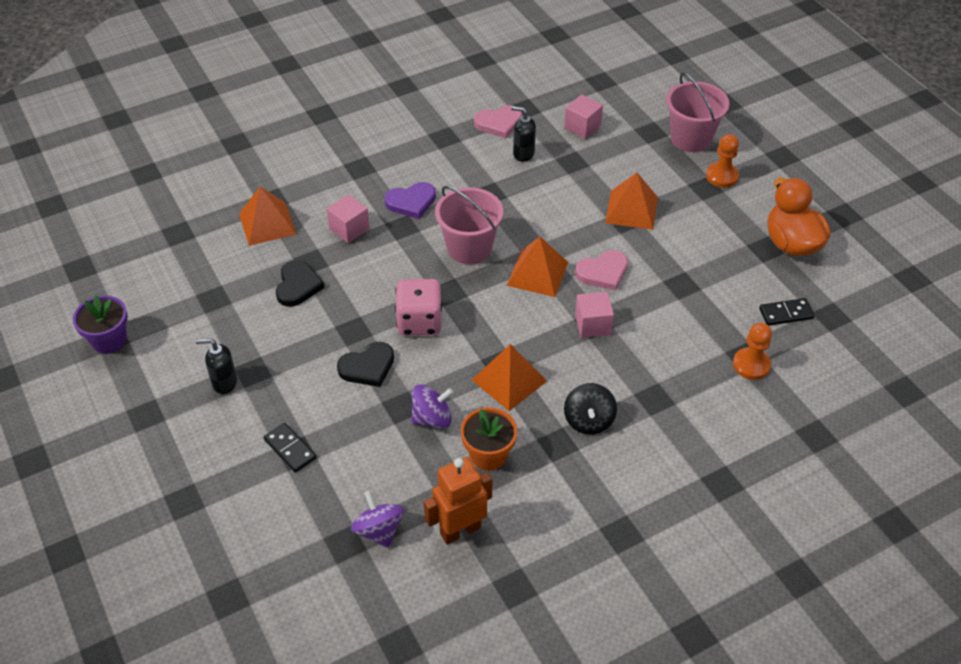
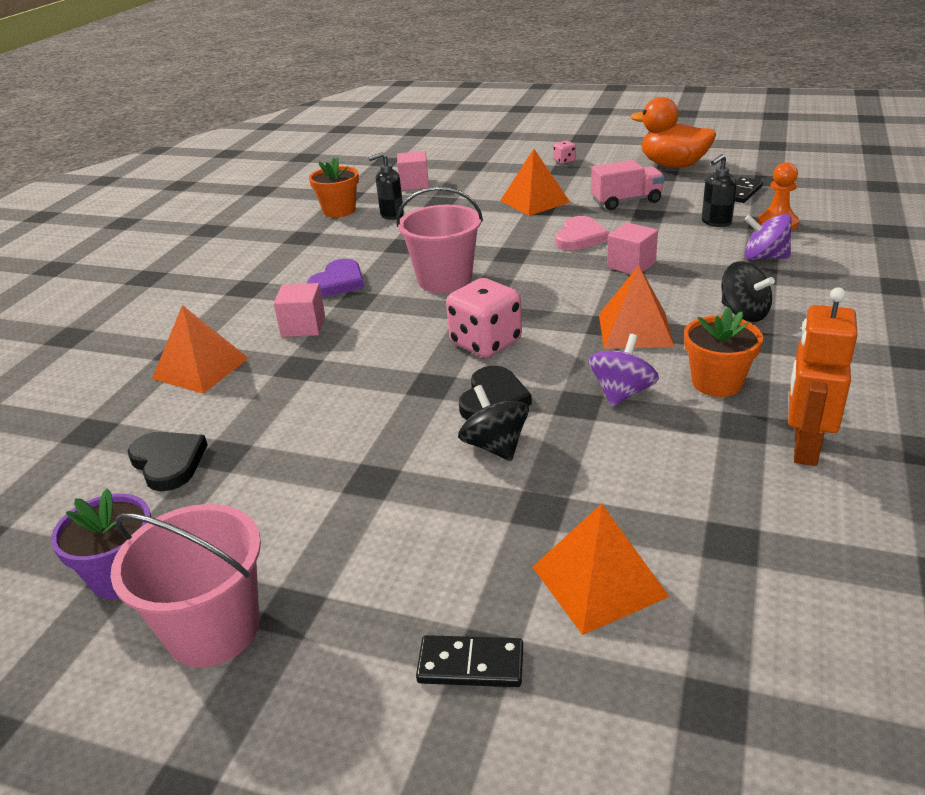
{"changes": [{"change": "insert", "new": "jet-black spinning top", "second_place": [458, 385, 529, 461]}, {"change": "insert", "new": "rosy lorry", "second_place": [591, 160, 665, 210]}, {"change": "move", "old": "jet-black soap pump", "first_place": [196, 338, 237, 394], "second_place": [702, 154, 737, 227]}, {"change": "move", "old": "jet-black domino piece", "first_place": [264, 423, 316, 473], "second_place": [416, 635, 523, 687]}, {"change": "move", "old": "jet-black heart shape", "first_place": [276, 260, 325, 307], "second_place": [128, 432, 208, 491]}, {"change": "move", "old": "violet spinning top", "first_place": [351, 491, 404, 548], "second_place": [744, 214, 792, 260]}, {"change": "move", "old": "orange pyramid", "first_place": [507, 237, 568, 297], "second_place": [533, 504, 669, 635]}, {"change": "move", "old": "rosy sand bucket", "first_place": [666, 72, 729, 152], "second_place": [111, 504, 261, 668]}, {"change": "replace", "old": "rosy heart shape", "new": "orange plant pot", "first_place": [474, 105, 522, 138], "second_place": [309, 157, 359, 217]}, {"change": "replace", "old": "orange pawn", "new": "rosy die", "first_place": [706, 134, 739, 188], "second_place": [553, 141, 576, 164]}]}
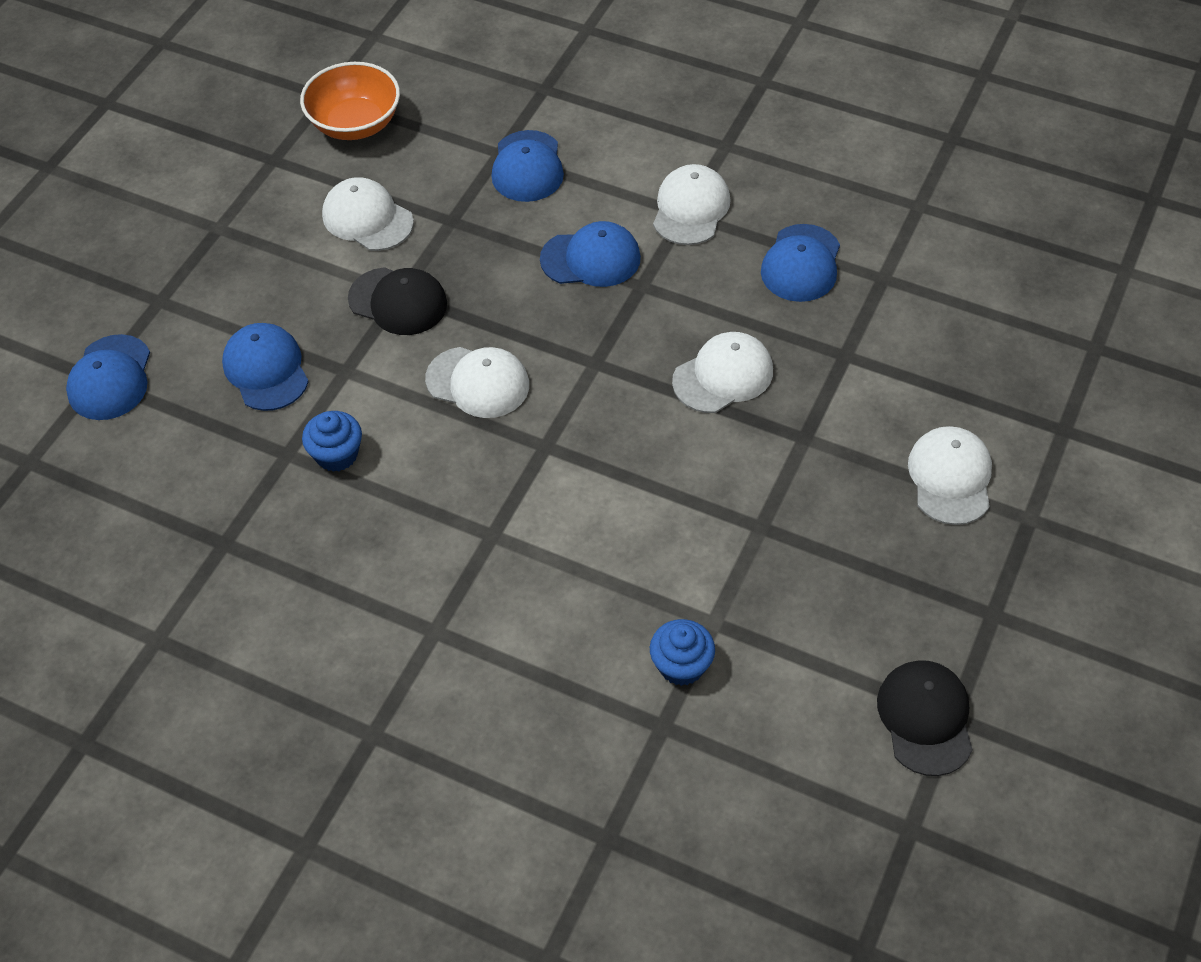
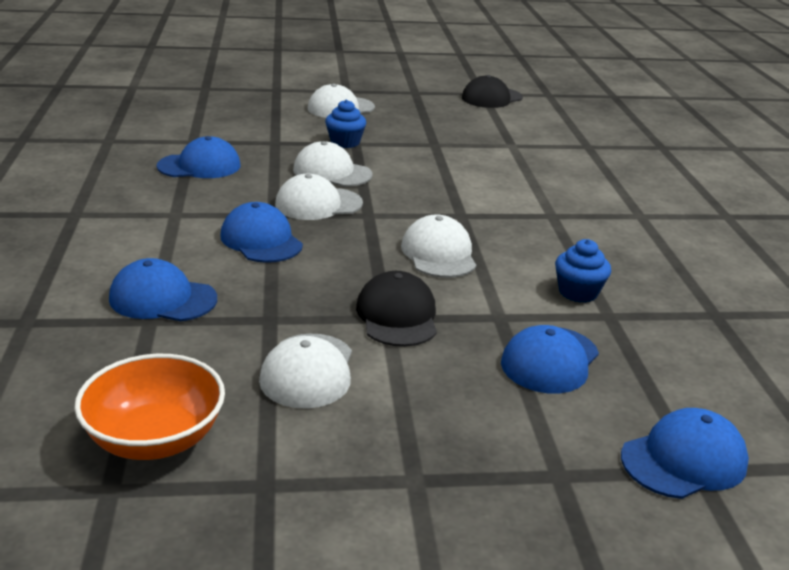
{"changes": [{"change": "move", "old": "blue muffin", "first_place": [650, 619, 715, 686], "second_place": [325, 100, 366, 148]}, {"change": "move", "old": "snow-white baseball cap", "first_place": [653, 164, 731, 245], "second_place": [275, 174, 363, 220]}, {"change": "rotate", "old": "blue baseball cap", "first_place": [491, 130, 564, 202], "second_place": [109, 258, 217, 321], "degrees": -135}]}
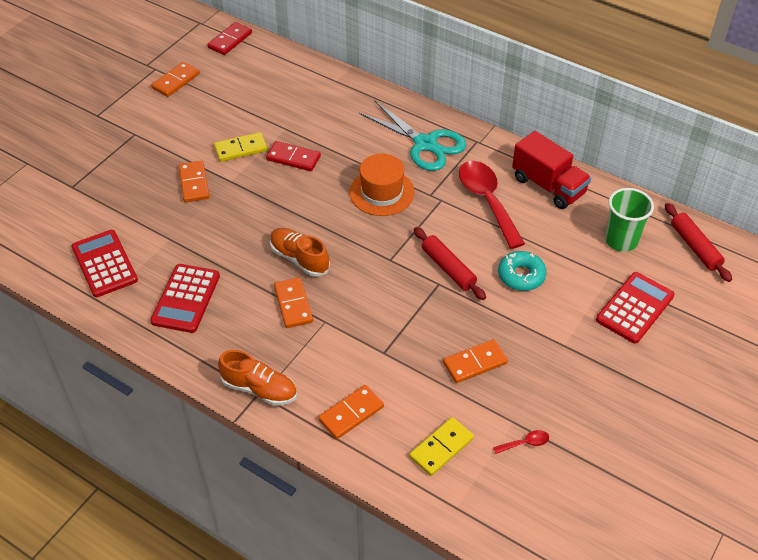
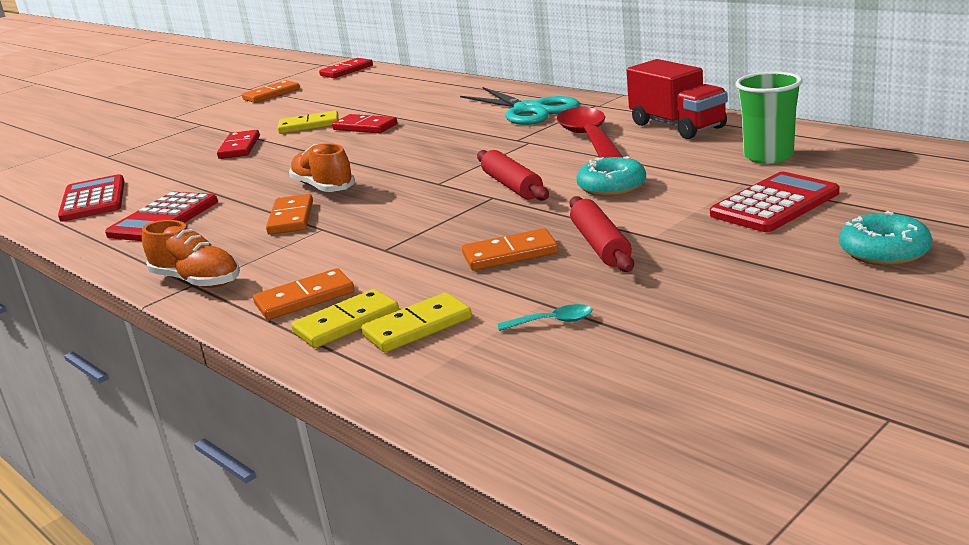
{"changes": [{"change": "delete", "old": "orange tall hat", "first_place": [349, 154, 415, 216]}, {"change": "insert", "new": "yellow domino piece", "second_place": [291, 289, 399, 348]}, {"change": "insert", "new": "turquoise donut", "second_place": [839, 211, 932, 265]}, {"change": "move", "old": "crimson pastry roller", "first_place": [665, 203, 732, 282], "second_place": [569, 196, 634, 272]}, {"change": "recolor", "old": "orange domino piece", "new": "crimson domino piece", "first_place": [178, 161, 210, 202], "second_place": [217, 130, 260, 159]}, {"change": "recolor", "old": "crimson tablespoon", "new": "turquoise tablespoon", "first_place": [493, 430, 549, 454], "second_place": [498, 304, 592, 331]}]}
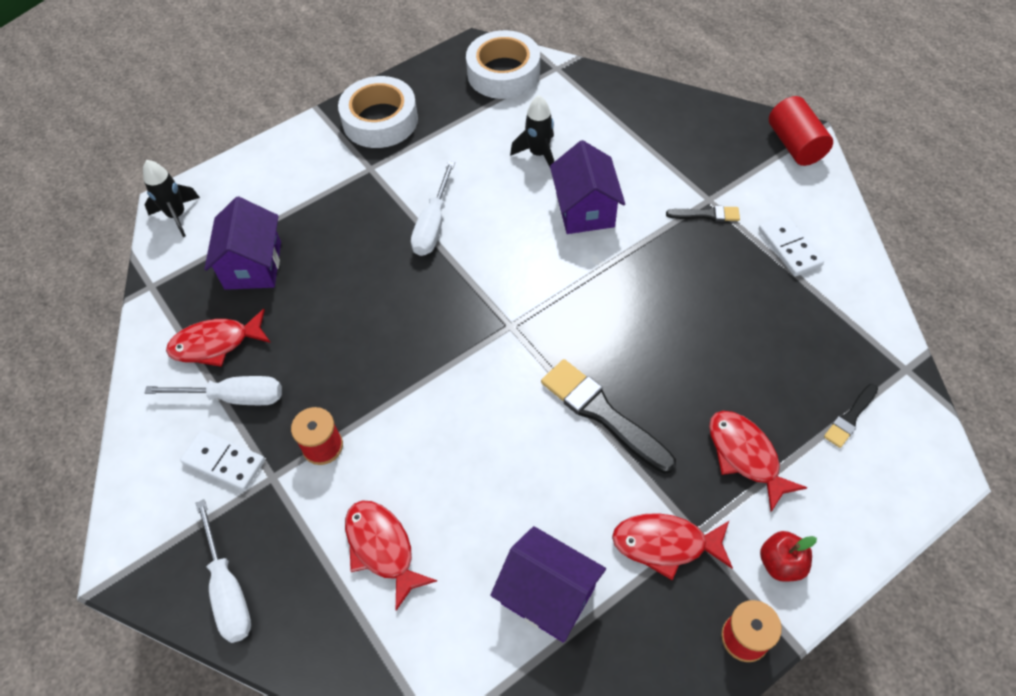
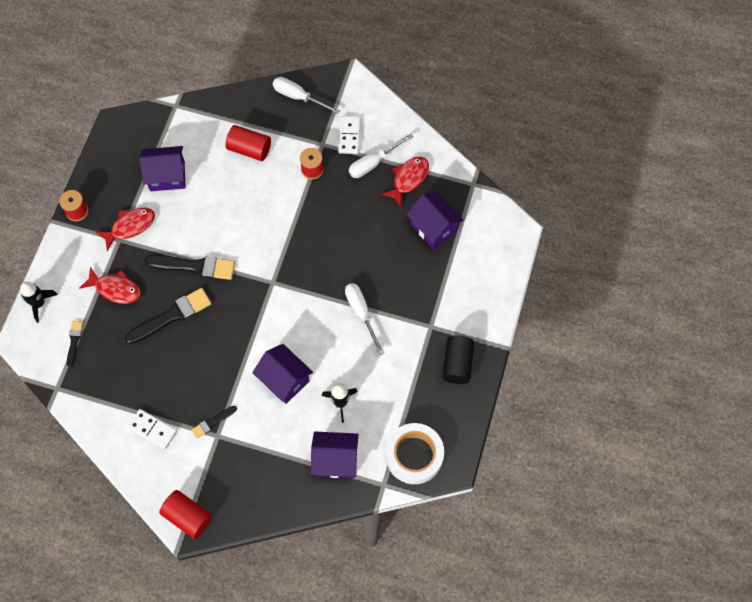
{"changes": [{"change": "delete", "old": "crimson toy apple", "first_place": [760, 531, 817, 582]}, {"change": "insert", "new": "jet-black paintbrush", "second_place": [125, 288, 211, 344]}, {"change": "insert", "new": "violet toy house", "second_place": [311, 432, 359, 478]}, {"change": "move", "old": "jet-black spaceship", "first_place": [143, 160, 200, 237], "second_place": [20, 281, 58, 323]}, {"change": "replace", "old": "snow-white tape", "new": "jet-black cylinder", "first_place": [338, 76, 418, 148], "second_place": [442, 336, 474, 384]}, {"change": "replace", "old": "crimson toy fish", "new": "crimson cylinder", "first_place": [345, 501, 437, 611], "second_place": [226, 125, 271, 161]}, {"change": "rotate", "old": "snow-white domino piece", "first_place": [180, 430, 265, 491], "second_place": [338, 116, 361, 154], "degrees": -75}]}
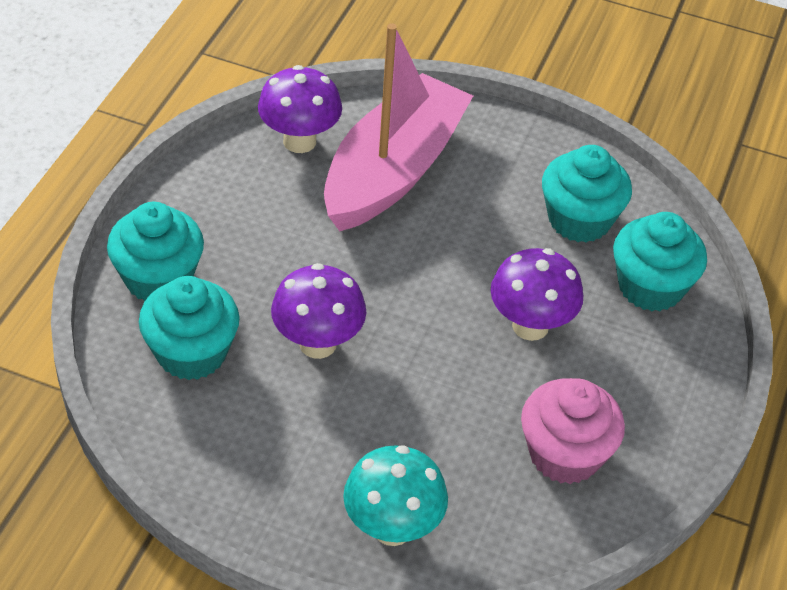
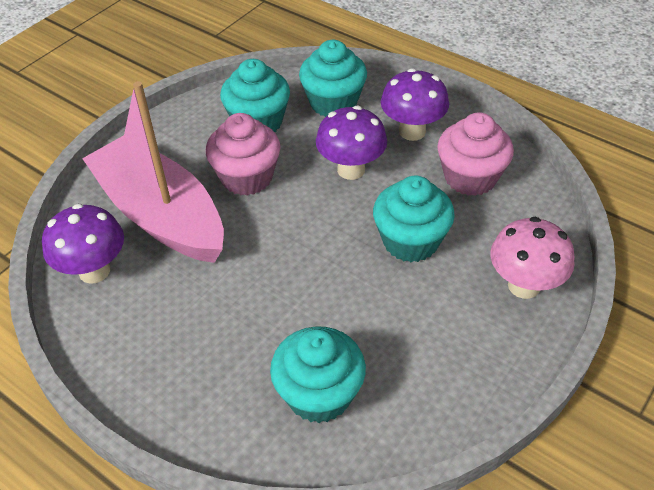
{"changes": [{"change": "insert", "new": "rosy muffin", "second_place": [206, 113, 280, 196]}, {"change": "move", "old": "turquoise muffin", "first_place": [107, 202, 204, 301], "second_place": [373, 176, 455, 262]}, {"change": "move", "old": "violet fungus", "first_place": [271, 263, 366, 359], "second_place": [381, 68, 449, 141]}, {"change": "recolor", "old": "turquoise fungus", "new": "rosy fungus", "first_place": [343, 445, 448, 546], "second_place": [490, 217, 575, 299]}]}
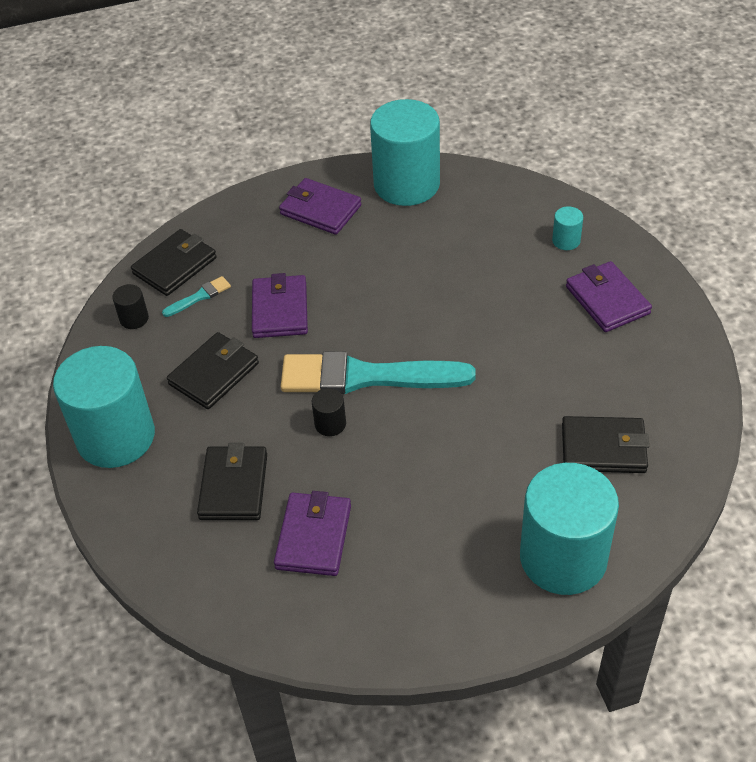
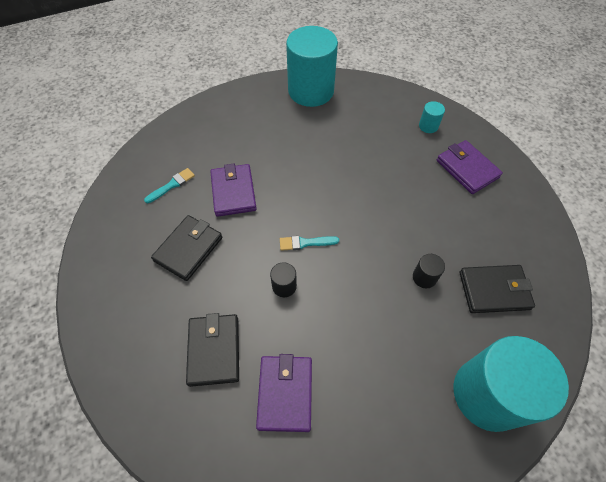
{"changes": [{"change": "delete", "old": "turquoise cylinder", "first_place": [53, 346, 155, 468]}, {"change": "delete", "old": "jet-black card wallet", "first_place": [131, 229, 217, 296]}, {"change": "delete", "old": "violet card wallet", "first_place": [279, 178, 361, 235]}, {"change": "move", "old": "jet-black cylinder", "first_place": [112, 284, 149, 329], "second_place": [413, 254, 445, 288]}, {"change": "resize", "old": "turquoise paintbrush", "first_place": [281, 351, 476, 394], "second_place": [280, 236, 339, 251], "factor": 0.41}]}
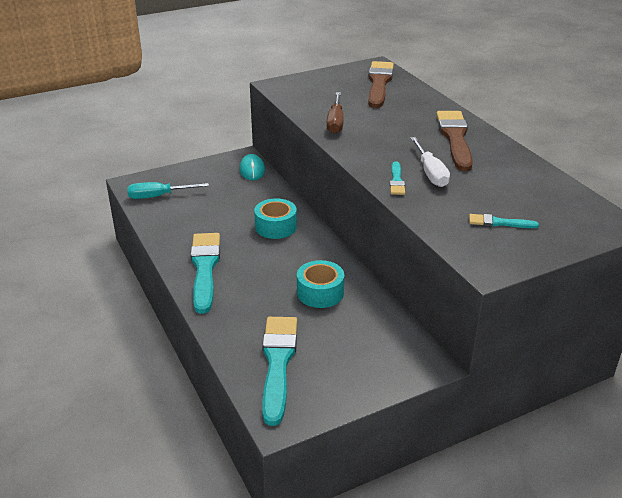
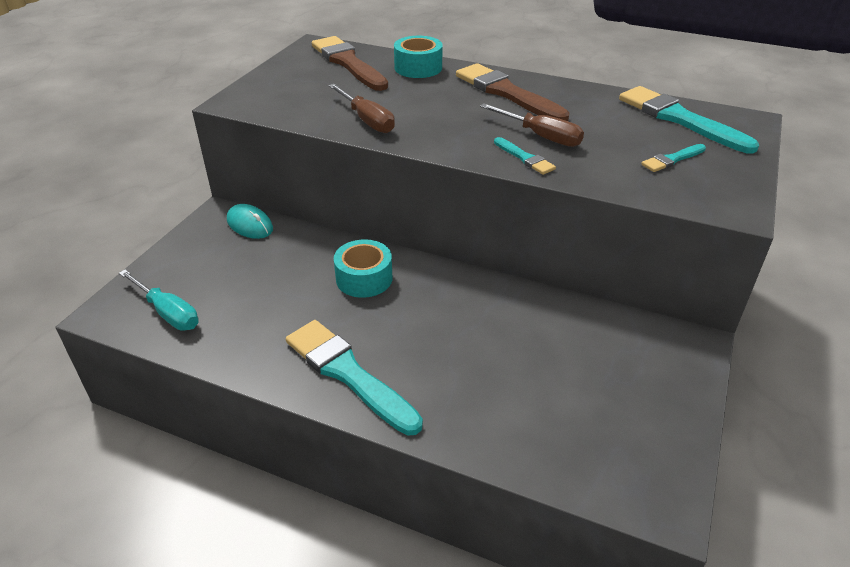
{"changes": [{"change": "move", "old": "turquoise paintbrush", "first_place": [262, 317, 297, 426], "second_place": [619, 86, 759, 153]}, {"change": "move", "old": "turquoise tape", "first_place": [297, 260, 344, 308], "second_place": [394, 36, 443, 78]}, {"change": "recolor", "old": "snow-white flat screwdriver", "new": "dark brown flat screwdriver", "first_place": [410, 137, 450, 187], "second_place": [480, 104, 584, 147]}, {"change": "rotate", "old": "turquoise flat screwdriver", "first_place": [127, 182, 209, 199], "second_place": [119, 270, 199, 331], "degrees": -90}]}
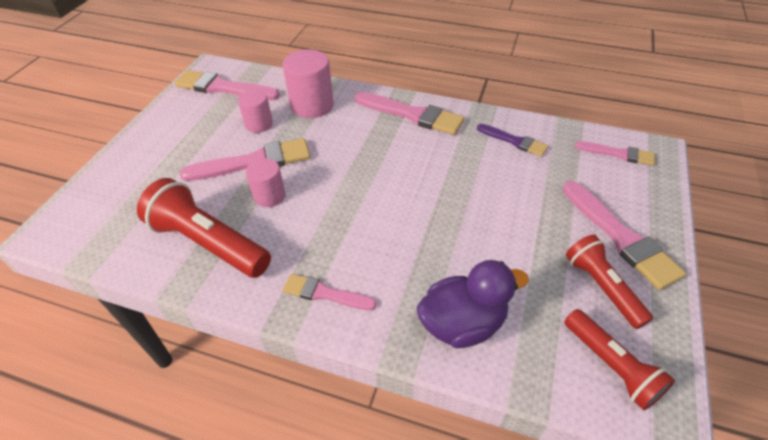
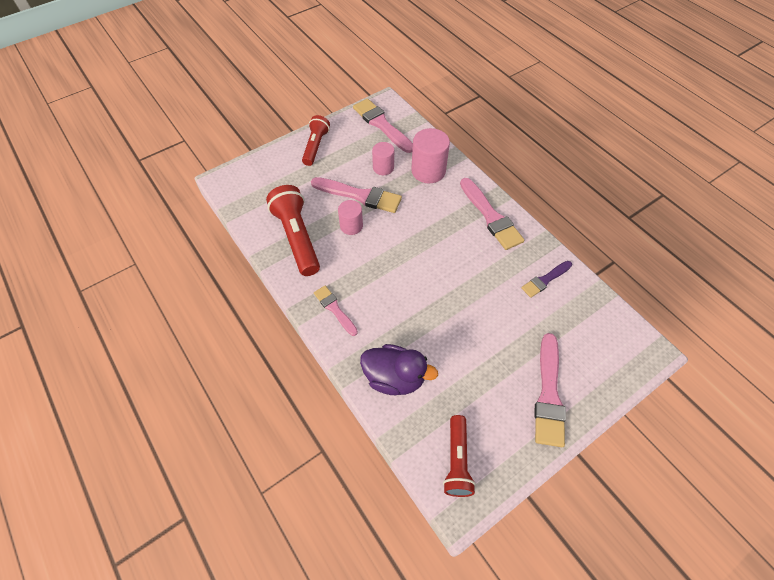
{"changes": [{"change": "delete", "old": "rosy paintbrush", "first_place": [575, 141, 655, 166]}, {"change": "move", "old": "crimson flashlight", "first_place": [566, 235, 653, 329], "second_place": [302, 115, 330, 166]}, {"change": "rotate", "old": "violet paintbrush", "first_place": [477, 124, 548, 157], "second_place": [521, 261, 572, 298], "degrees": 75}]}
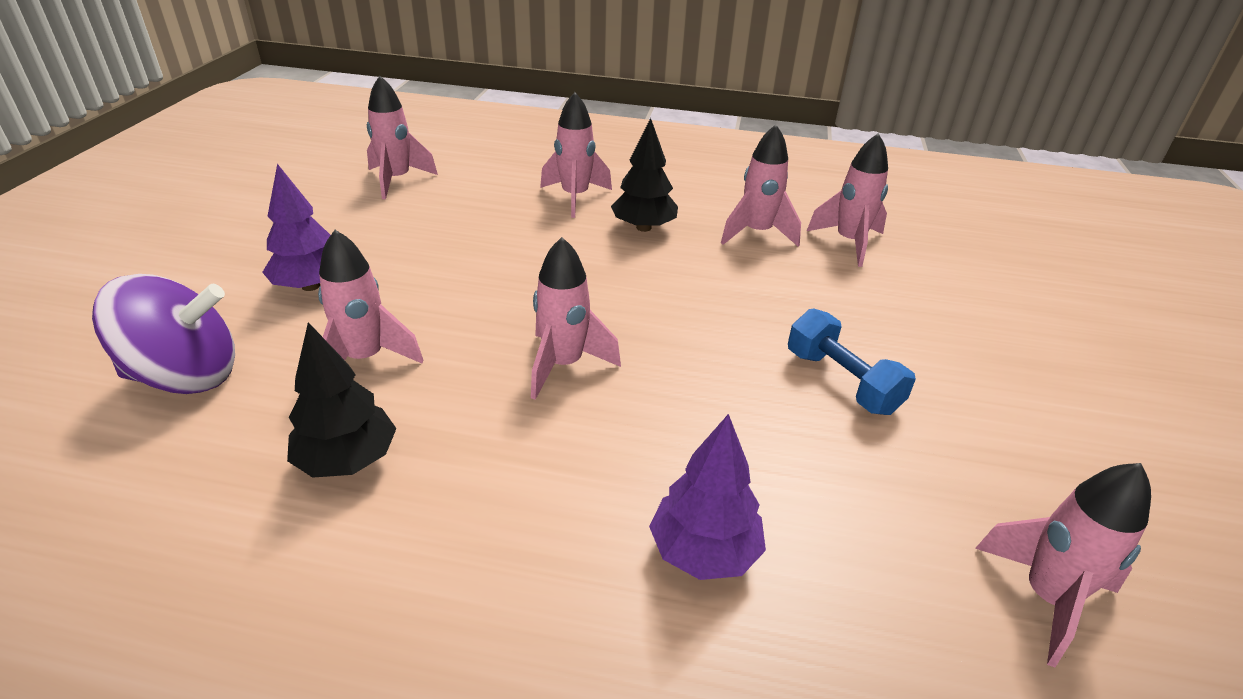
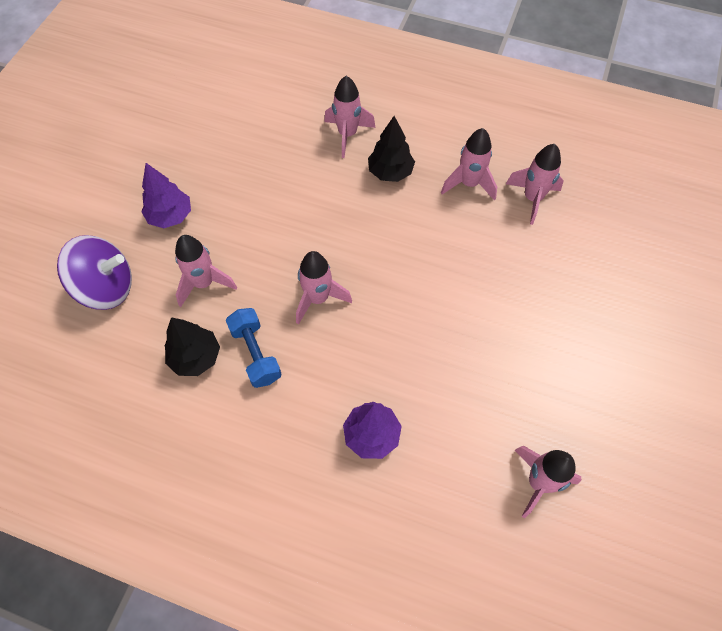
{"changes": [{"change": "delete", "old": "rosy spaceship", "first_place": [367, 76, 438, 199]}, {"change": "move", "old": "blue dumbbell", "first_place": [788, 308, 916, 415], "second_place": [226, 308, 282, 388]}]}
